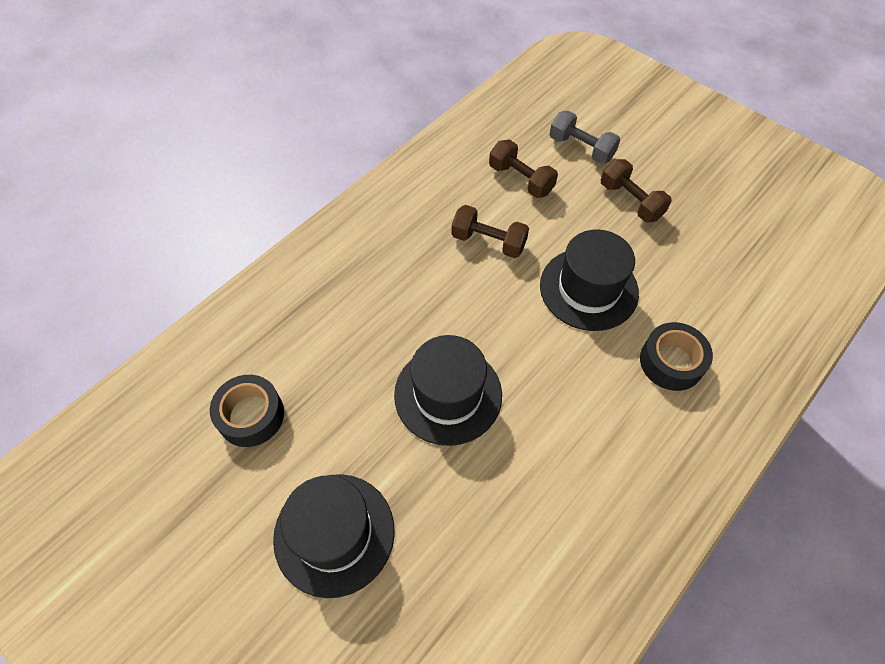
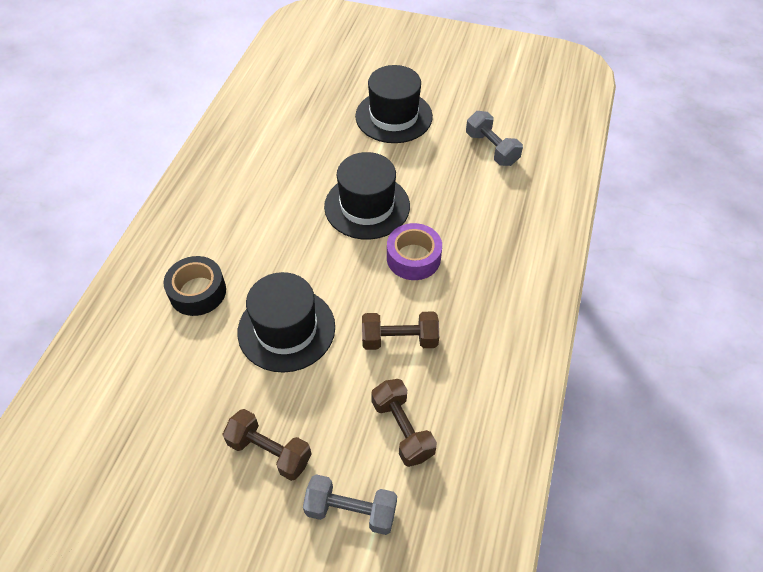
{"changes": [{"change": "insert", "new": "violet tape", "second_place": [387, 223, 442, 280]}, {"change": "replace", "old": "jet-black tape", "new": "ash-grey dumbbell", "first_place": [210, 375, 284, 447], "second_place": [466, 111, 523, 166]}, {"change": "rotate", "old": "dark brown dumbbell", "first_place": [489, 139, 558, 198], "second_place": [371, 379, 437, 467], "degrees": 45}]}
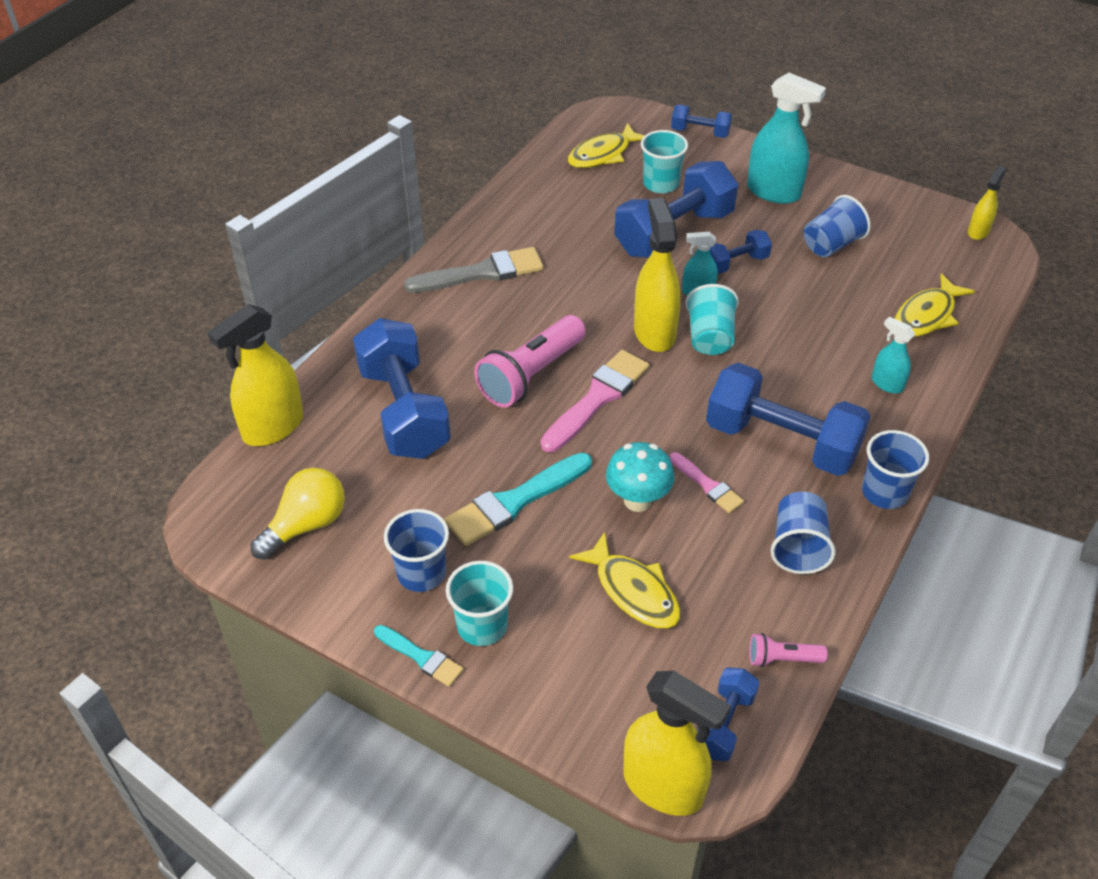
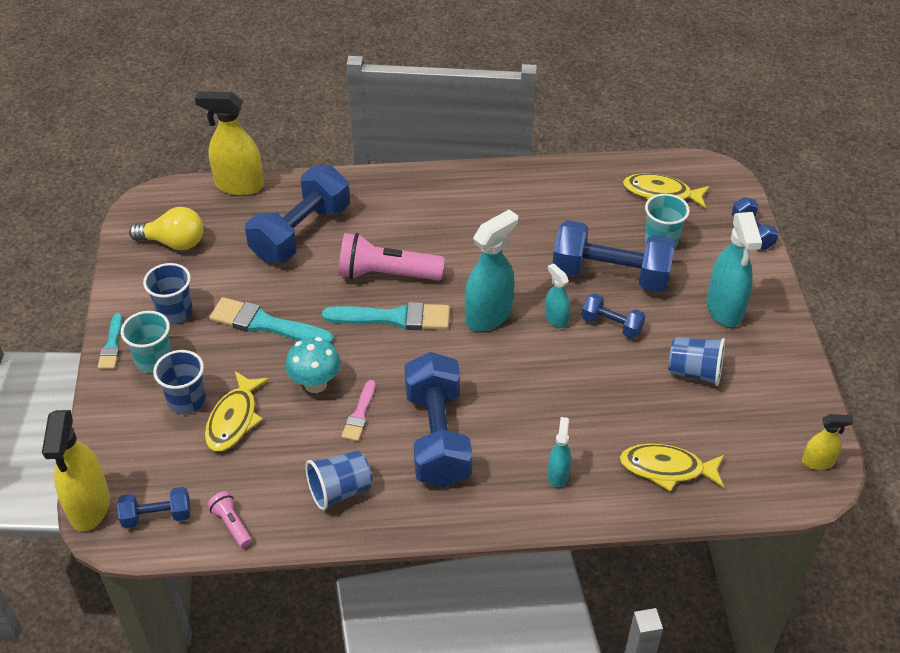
{"changes": [{"change": "delete", "old": "ash-grey paintbrush", "first_place": [404, 247, 543, 293]}, {"change": "delete", "old": "turquoise tumbler", "first_place": [685, 284, 739, 355]}, {"change": "move", "old": "blue tumbler", "first_place": [862, 430, 929, 509], "second_place": [153, 350, 206, 414]}, {"change": "recolor", "old": "rosy paintbrush", "new": "turquoise paintbrush", "first_place": [541, 350, 650, 452], "second_place": [322, 302, 450, 330]}, {"change": "recolor", "old": "yellow spray bottle", "new": "turquoise spray bottle", "first_place": [634, 198, 681, 352], "second_place": [465, 209, 518, 331]}]}
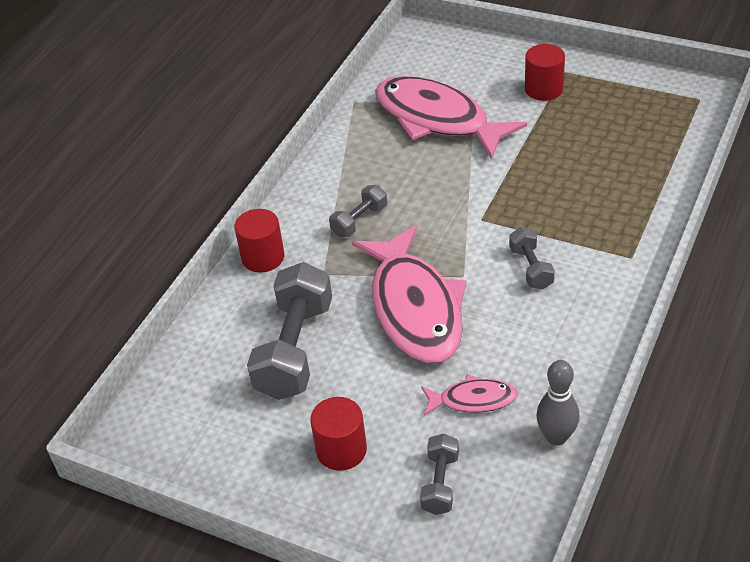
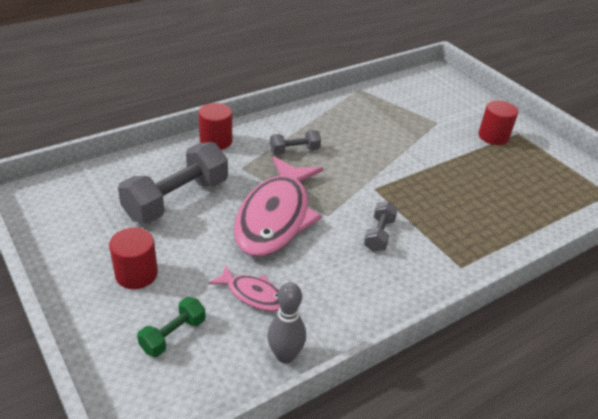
{"changes": [{"change": "delete", "old": "rosy toy fish", "first_place": [375, 76, 527, 160]}, {"change": "recolor", "old": "ash-grey dumbbell", "new": "leaf-green dumbbell", "first_place": [420, 433, 459, 515], "second_place": [137, 297, 206, 357]}]}
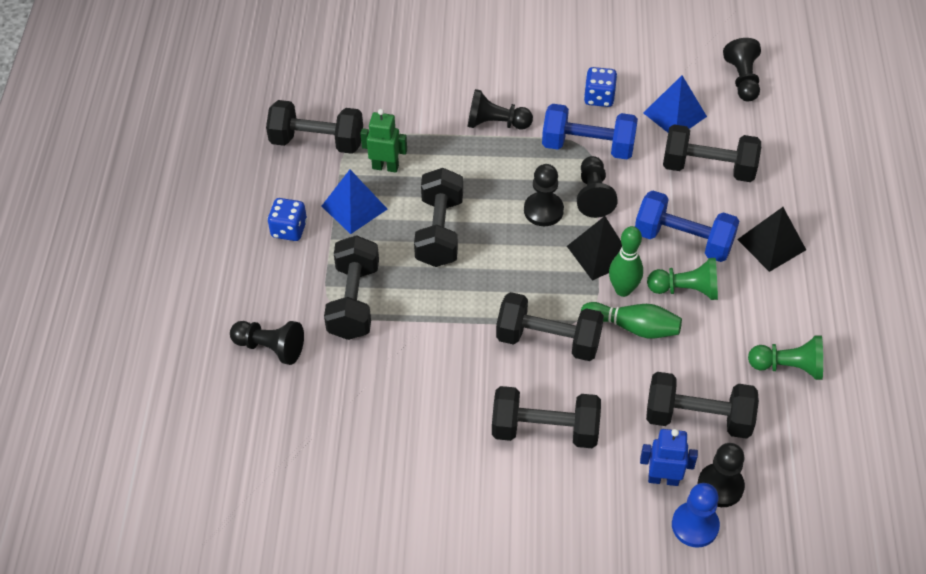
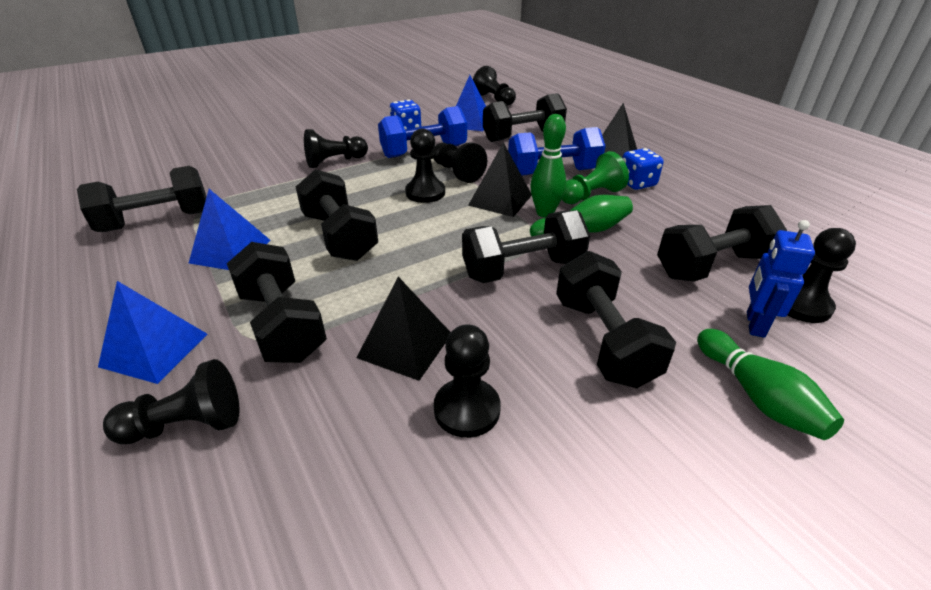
{"changes": [{"change": "delete", "old": "leaf-green robot", "first_place": [360, 109, 407, 173]}, {"change": "delete", "old": "blue pawn", "first_place": [672, 483, 720, 548]}, {"change": "delete", "old": "leaf-green pawn", "first_place": [748, 336, 823, 380]}, {"change": "insert", "new": "blue pyramid", "second_place": [98, 281, 207, 384]}, {"change": "insert", "new": "jet-black pyramid", "second_place": [357, 277, 450, 381]}, {"change": "insert", "new": "jet-black pawn", "second_place": [434, 324, 501, 438]}, {"change": "insert", "new": "leaf-green skittle", "second_place": [697, 329, 844, 440]}, {"change": "move", "old": "blue die", "first_place": [267, 198, 307, 241], "second_place": [622, 148, 664, 190]}, {"change": "rotate", "old": "jet-black dumbbell", "first_place": [492, 386, 601, 448], "second_place": [556, 251, 676, 388], "degrees": -75}, {"change": "rotate", "old": "blue robot", "first_place": [640, 429, 698, 486], "second_place": [747, 220, 815, 338], "degrees": -45}]}
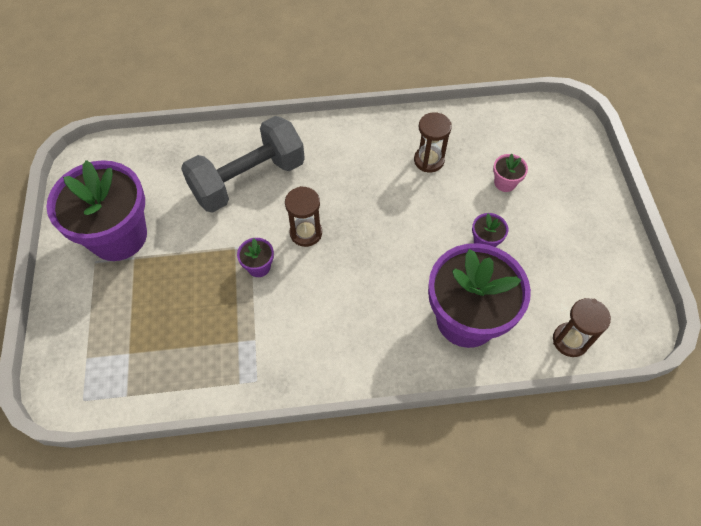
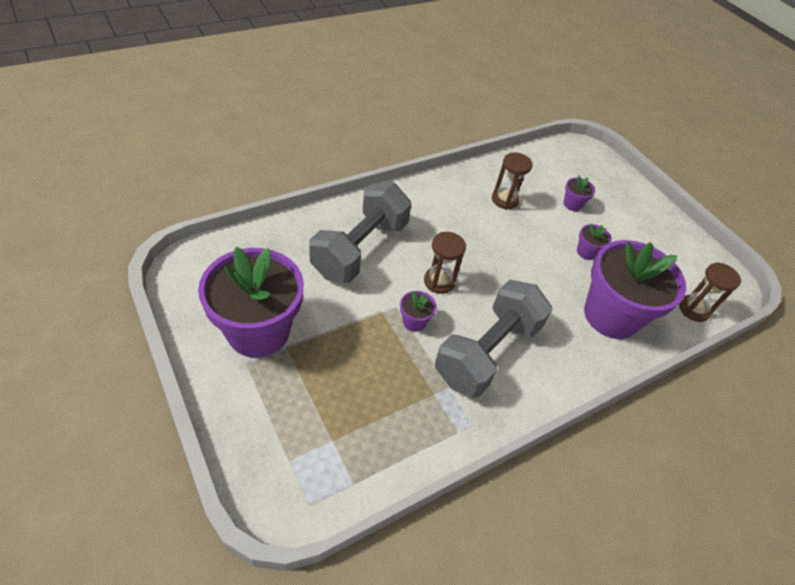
{"changes": [{"change": "insert", "new": "ash-grey dumbbell", "second_place": [435, 280, 553, 398]}, {"change": "recolor", "old": "rosy plant pot", "new": "violet plant pot", "first_place": [493, 154, 528, 192], "second_place": [563, 176, 595, 211]}]}
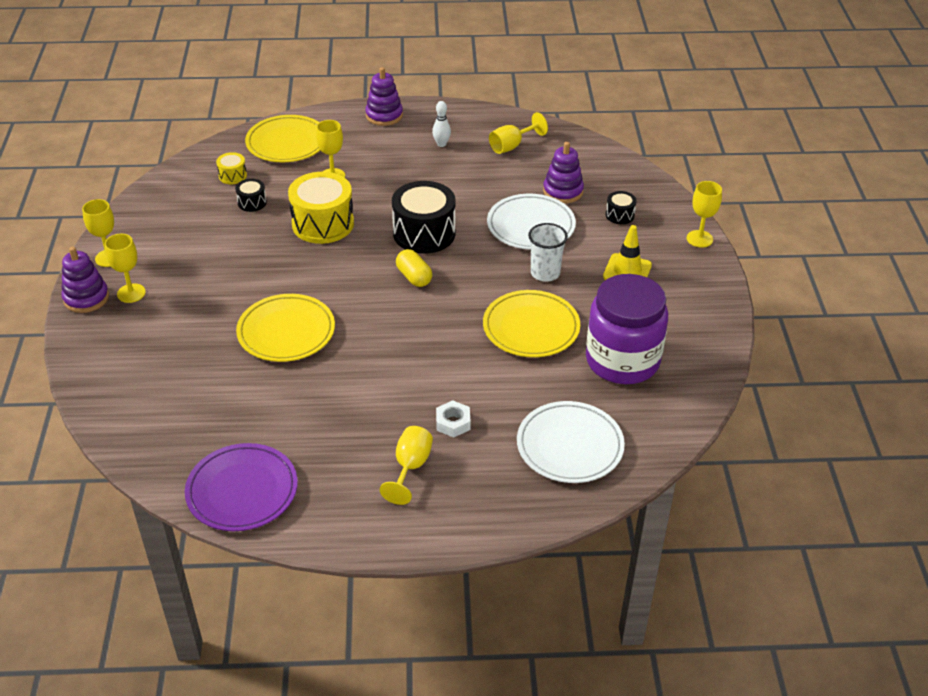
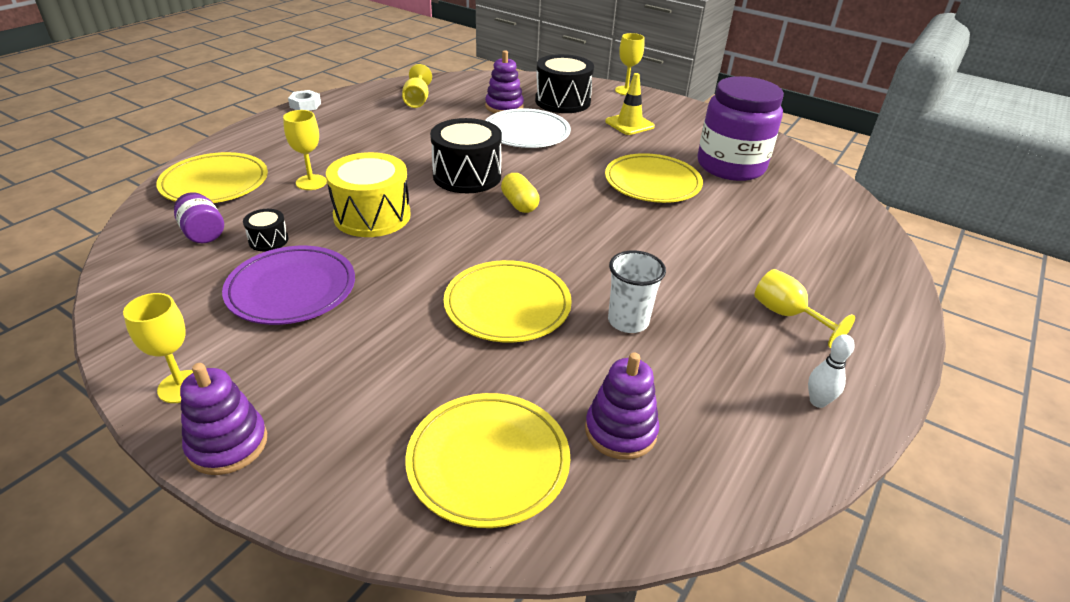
{"changes": [{"change": "delete", "old": "yellow goblet", "first_place": [105, 234, 146, 303]}, {"change": "delete", "old": "snow-white plate", "first_place": [517, 401, 625, 483]}, {"change": "insert", "new": "yellow plate", "second_place": [405, 393, 570, 528]}, {"change": "move", "old": "violet plate", "first_place": [185, 443, 298, 531], "second_place": [222, 246, 355, 325]}, {"change": "move", "old": "violet stacking toy", "first_place": [365, 67, 403, 126], "second_place": [585, 352, 659, 460]}, {"change": "move", "old": "snow-white skittle", "first_place": [432, 101, 451, 147], "second_place": [808, 334, 855, 408]}, {"change": "move", "old": "snow-white hexagon nut", "first_place": [436, 400, 471, 437], "second_place": [288, 90, 321, 111]}, {"change": "move", "old": "snow-white tumbler", "first_place": [528, 223, 568, 282], "second_place": [608, 250, 666, 333]}, {"change": "replace", "old": "yellow snare drum", "new": "violet jar", "first_place": [216, 152, 247, 184], "second_place": [174, 192, 224, 243]}, {"change": "rotate", "old": "yellow pill shape", "first_place": [396, 249, 432, 287], "second_place": [501, 173, 540, 213], "degrees": 60}, {"change": "resize", "old": "jet-black snare drum", "first_place": [606, 191, 637, 224], "second_place": [535, 54, 594, 113], "factor": 2.12}]}
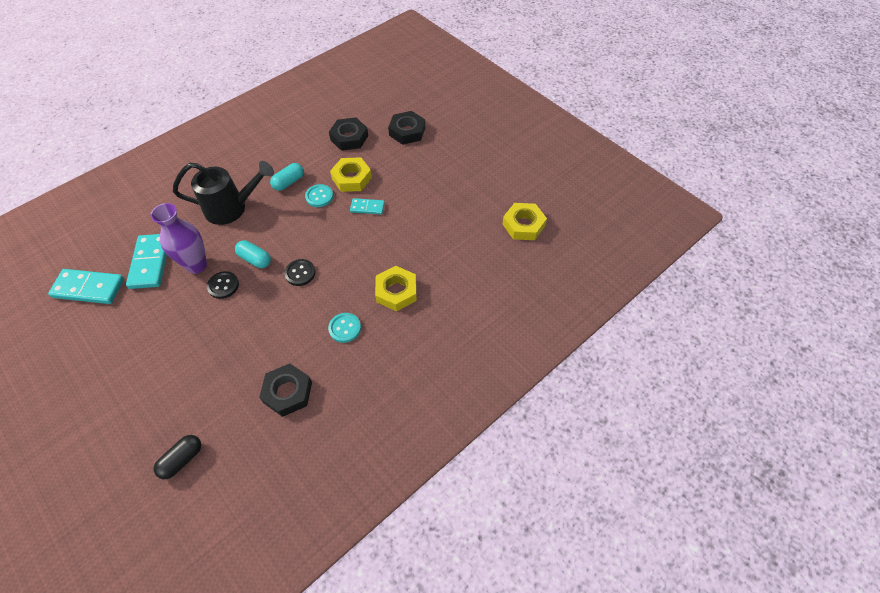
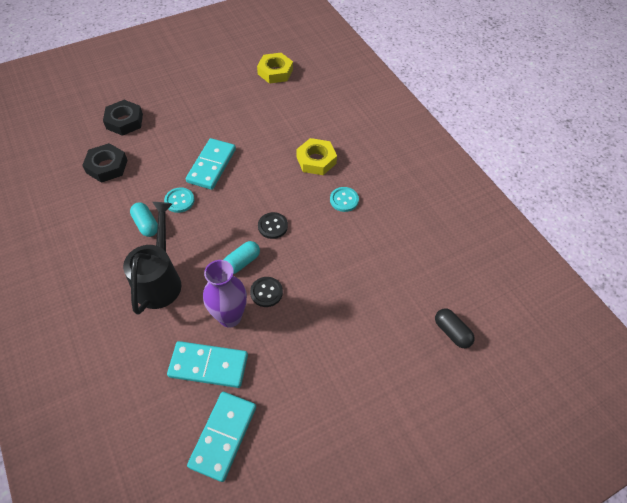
{"changes": [{"change": "delete", "old": "jet-black hexagon nut", "first_place": [259, 364, 312, 417]}, {"change": "delete", "old": "yellow hexagon nut", "first_place": [330, 157, 372, 192]}, {"change": "resize", "old": "turquoise domino piece", "first_place": [350, 198, 385, 215], "second_place": [186, 138, 236, 190], "factor": 1.8}]}
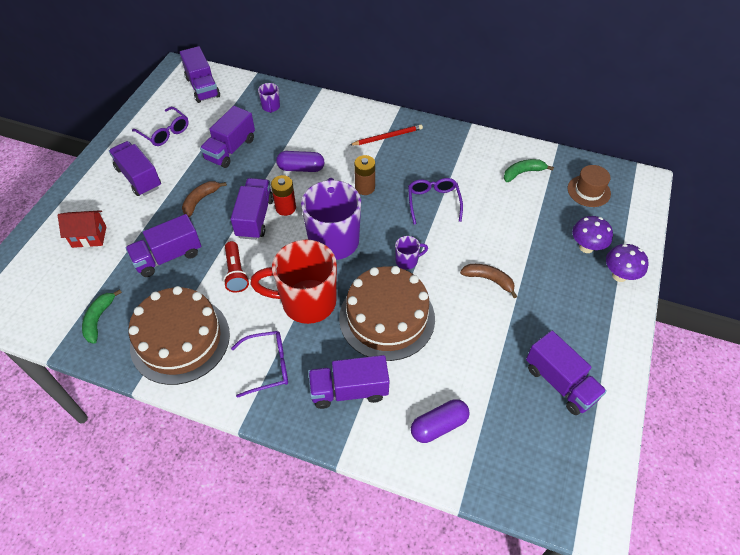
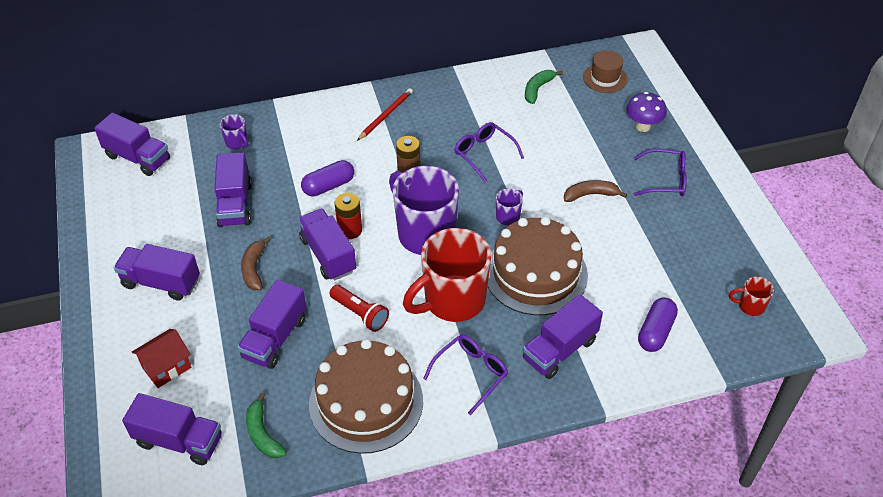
{"changes": [{"change": "delete", "old": "violet fungus", "first_place": [606, 244, 648, 282]}, {"change": "insert", "new": "crimson tea mug", "second_place": [729, 277, 774, 316]}, {"change": "move", "old": "violet eyeglasses", "first_place": [132, 107, 189, 146], "second_place": [634, 149, 687, 196]}, {"change": "move", "old": "violet lorry", "first_place": [526, 331, 607, 415], "second_place": [122, 393, 221, 465]}]}
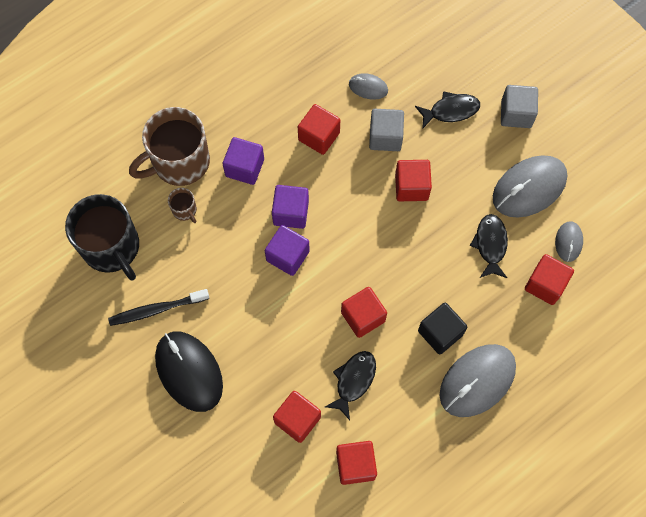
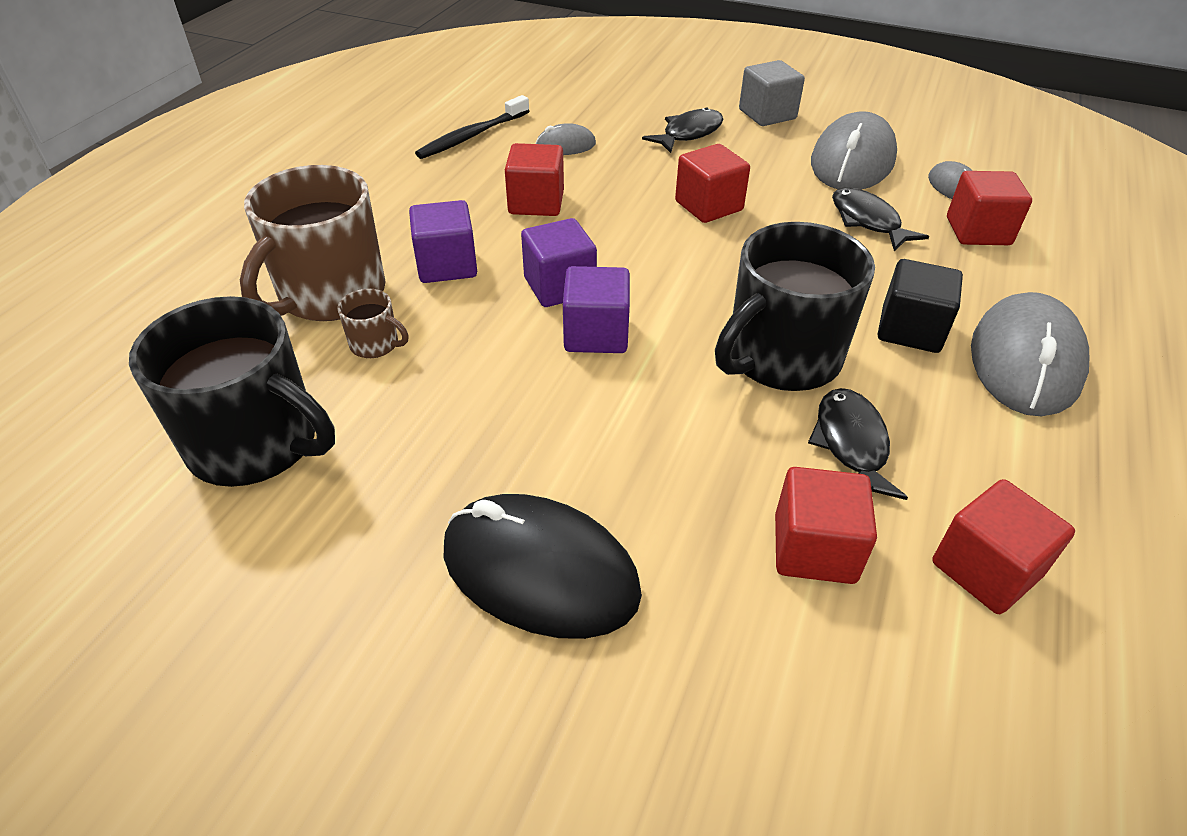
{"changes": [{"change": "delete", "old": "ash-grey block", "first_place": [369, 109, 404, 151]}, {"change": "move", "old": "jet-black toothbrush", "first_place": [108, 289, 209, 326], "second_place": [415, 95, 529, 159]}, {"change": "replace", "old": "crimson block", "new": "jet-black tea mug", "first_place": [341, 287, 387, 338], "second_place": [715, 222, 875, 391]}]}
